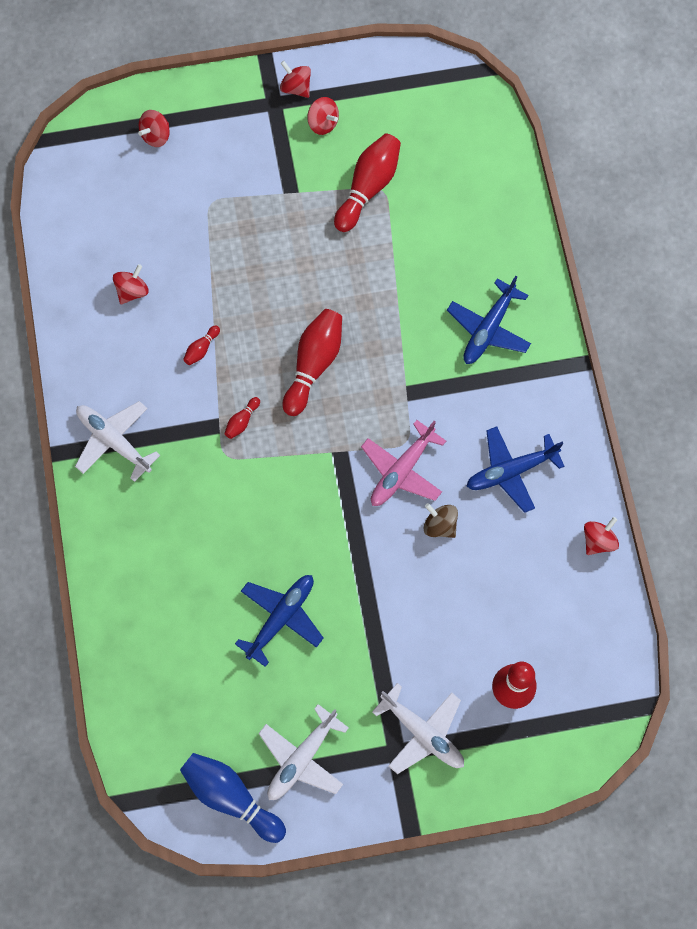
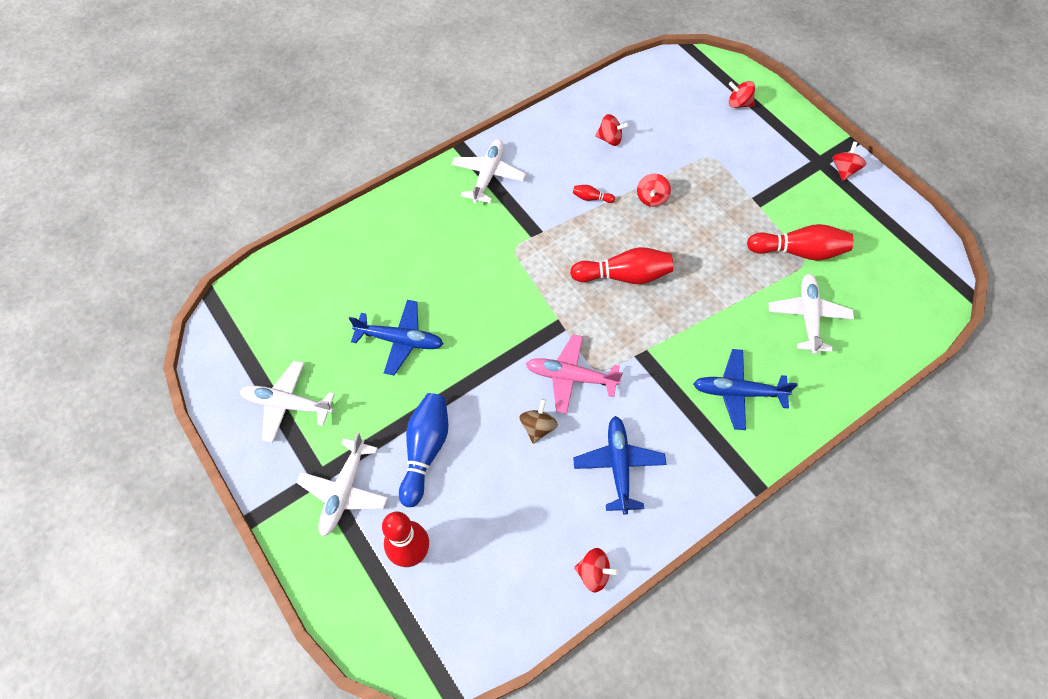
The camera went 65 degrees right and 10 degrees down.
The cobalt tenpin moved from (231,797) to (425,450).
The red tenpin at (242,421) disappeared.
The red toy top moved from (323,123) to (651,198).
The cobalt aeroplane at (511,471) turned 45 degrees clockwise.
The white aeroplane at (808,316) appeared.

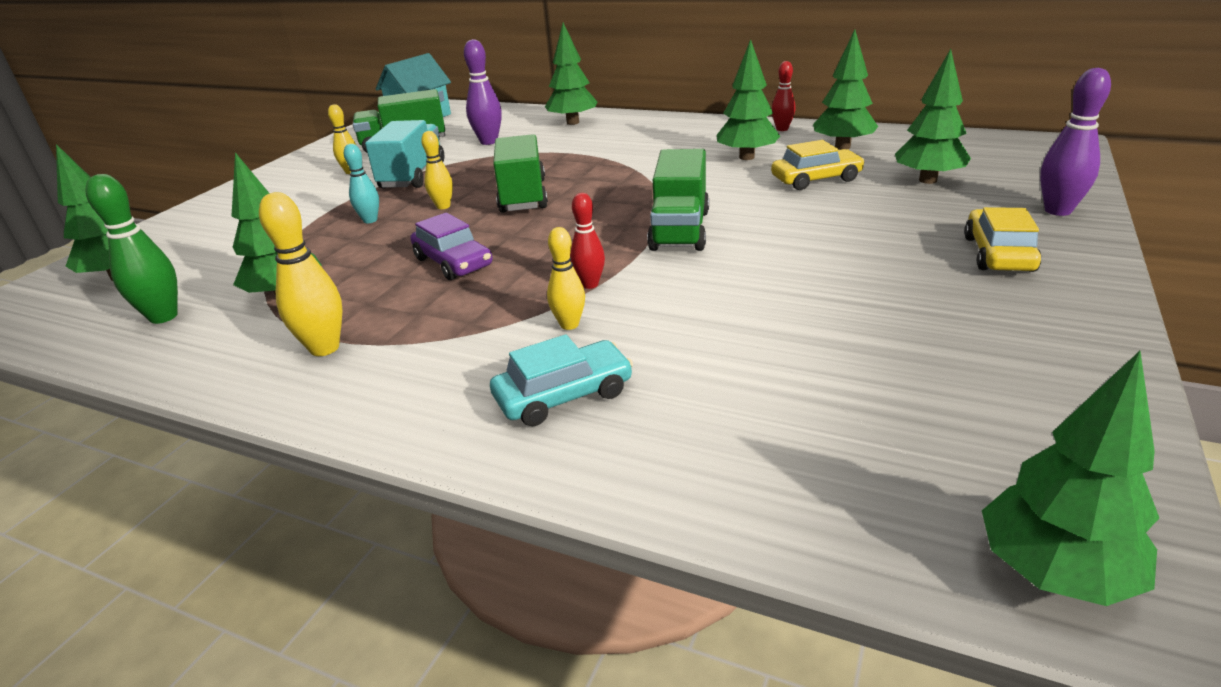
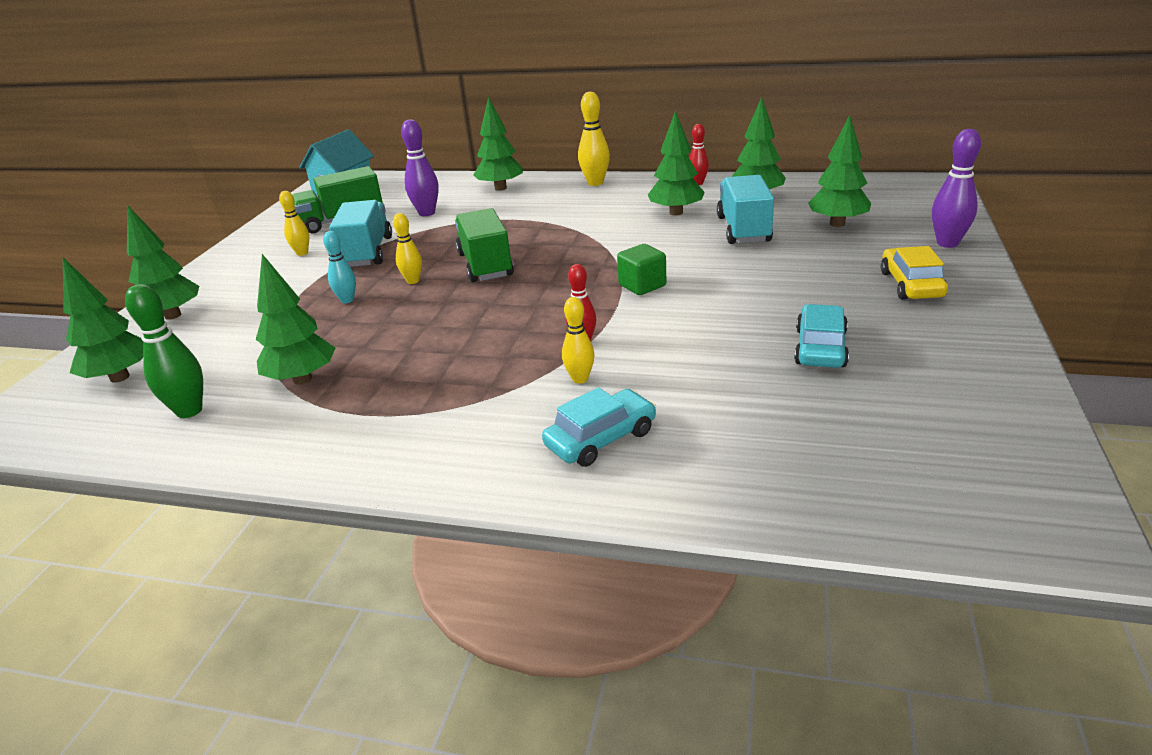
The camera went 10 degrees left and 0 degrees up.
The golden tenpin moved from (324,348) to (595,183).
The violet car at (453,262) disappeared.
The leaf-green lorry at (679,230) was replaced by the leaf-green cube at (642,285).
The golden car at (816,179) was replaced by the turquoise lorry at (743,229).
The leaf-green fir tree moved from (1054,573) to (173,315).
The turquoise car at (820,348) appeared.

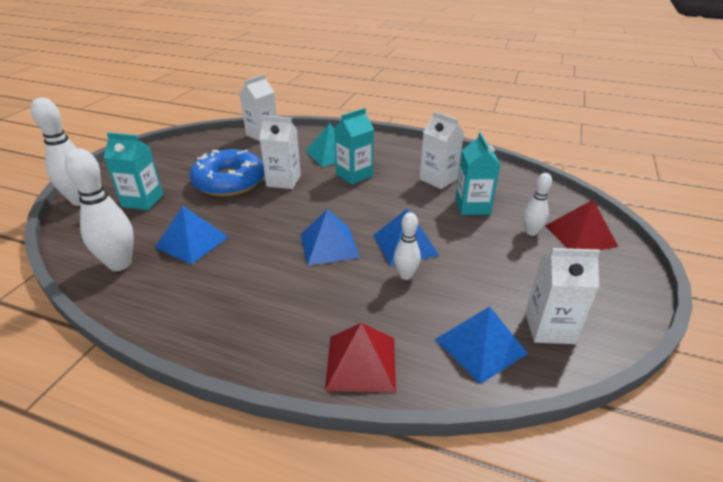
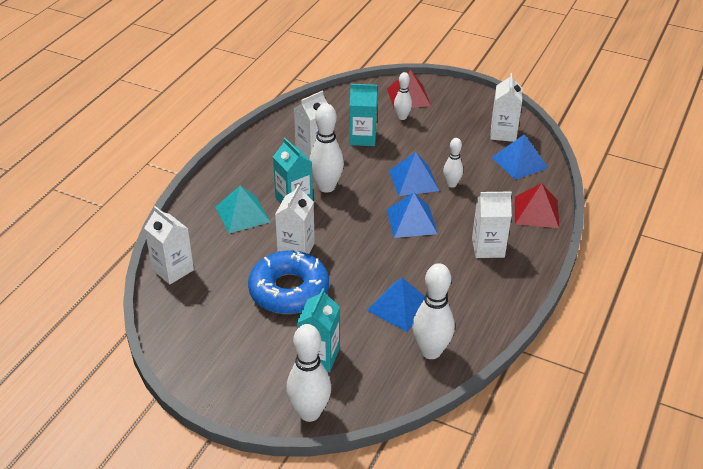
The camera went 85 degrees left and 5 degrees up.
The white tenpin at (326,187) appeared.
The white carton at (488,248) appeared.

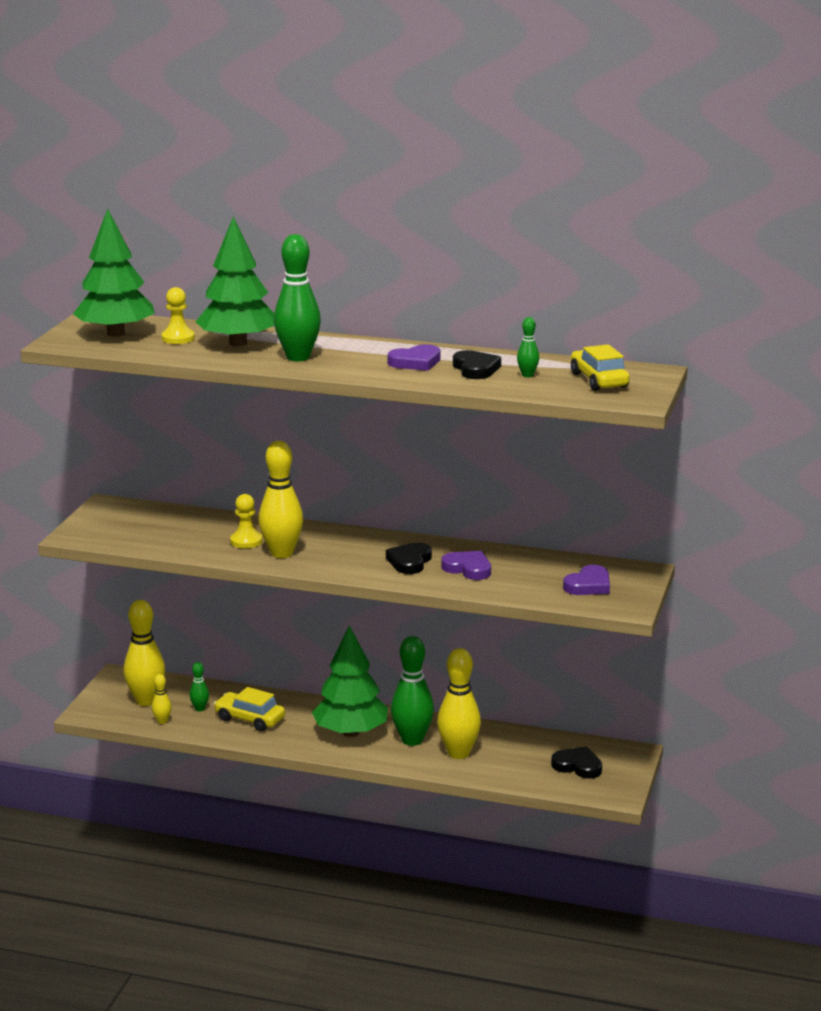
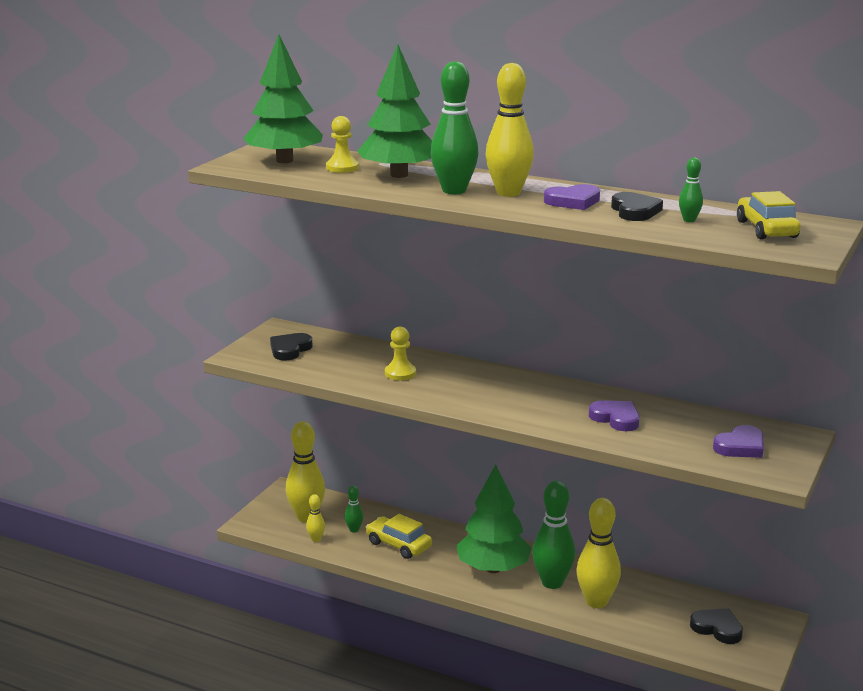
The camera went 10 degrees right and 0 degrees up.
The golden tenpin moved from (281,553) to (508,193).
The jet-black heart shape moved from (409,562) to (290,350).

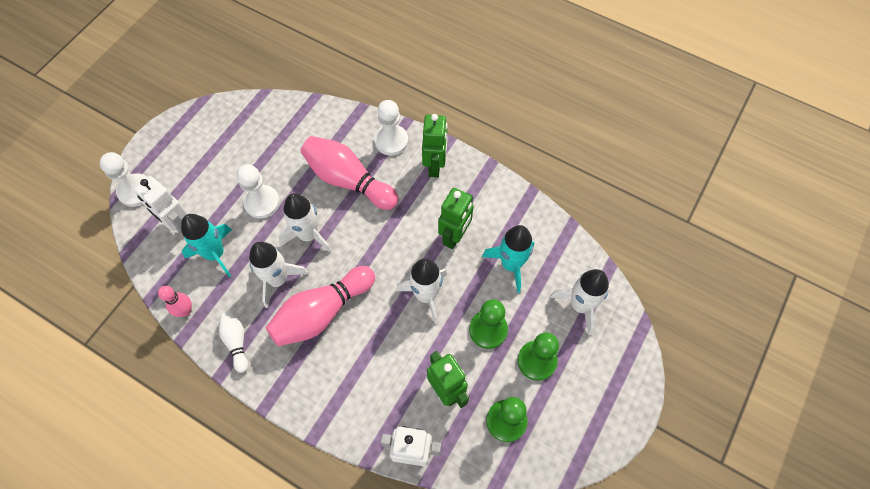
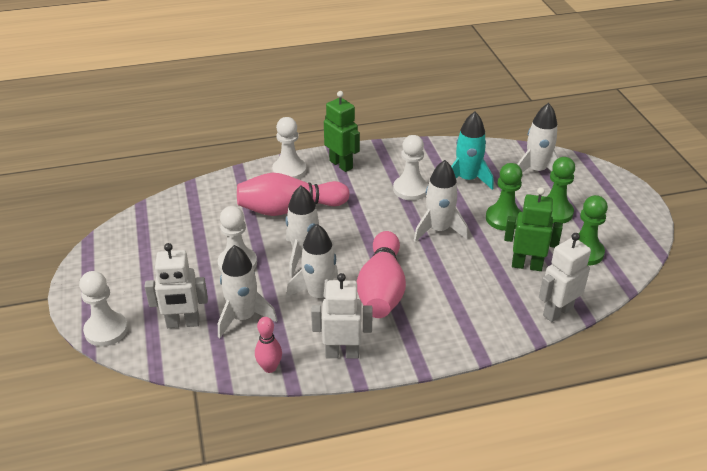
The camera went 45 degrees left and 25 degrees down.
The turquoise rocket at (215,254) became the white rocket at (243,317).
The white tenpin at (236,342) was replaced by the white robot figure at (342,353).
The leaf-green robot figure at (454,236) was replaced by the white pawn at (410,189).

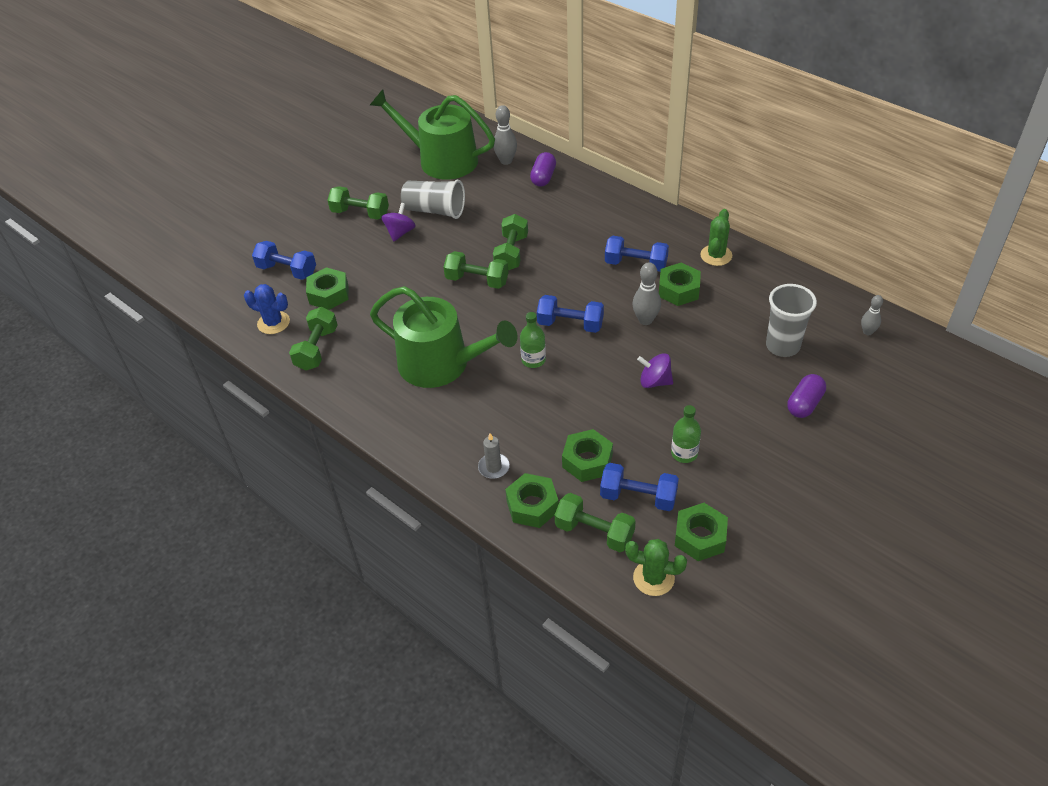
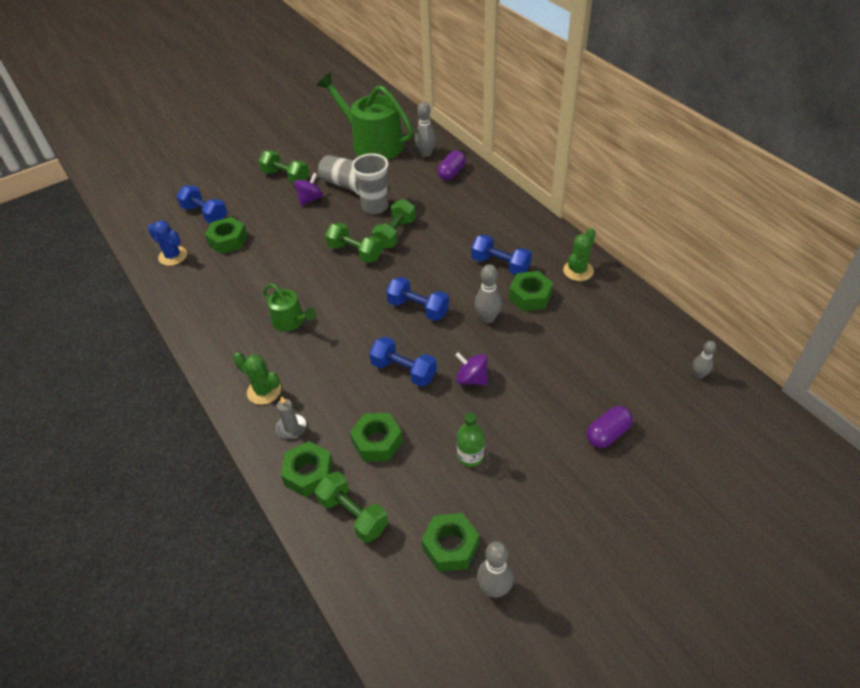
The camera went 15 degrees right and 0 degrees up.
The leaf-green hand weight at (317,349) disappeared.
The leaf-green watering can at (442,364) changed to 0.51 times the size.
The leaf-green bottle at (533,360) disappeared.
The cobalt hand weight moved from (638,497) to (404,371).
The leaf-green cactus moved from (653,578) to (264,391).
The gray beaker moved from (782,346) to (375,207).
The gray tenpin at (494,589) appeared.

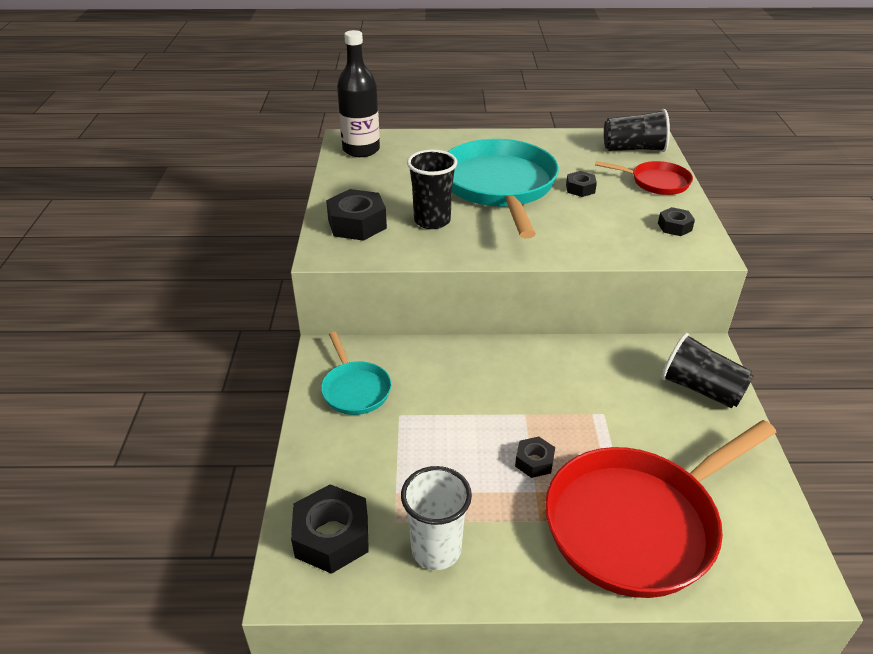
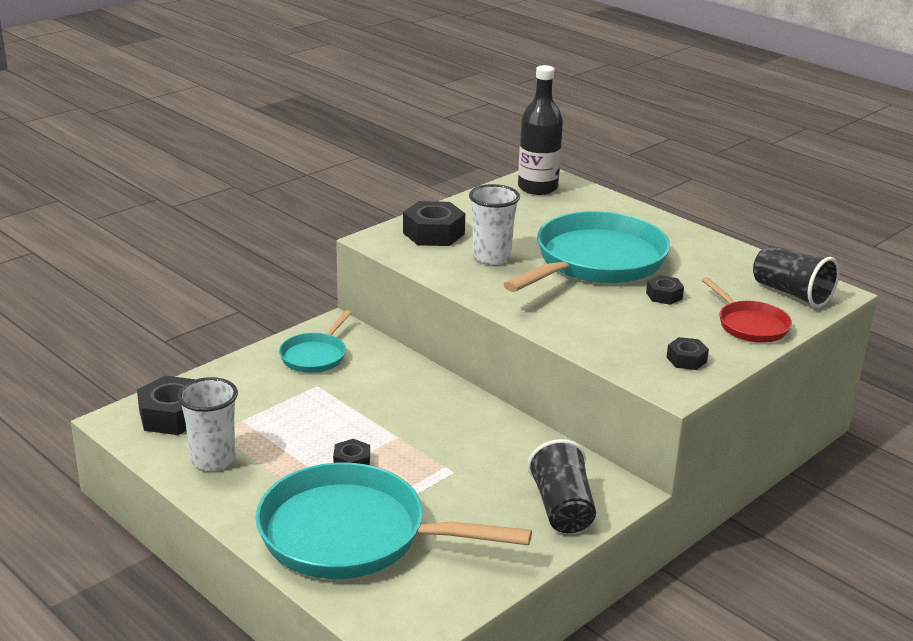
The camera went 45 degrees right and 10 degrees down.
The jet-black beaker at (432,221) became the white beaker at (491,257).
The red frying pan at (638,523) became the turquoise frying pan at (353,535).

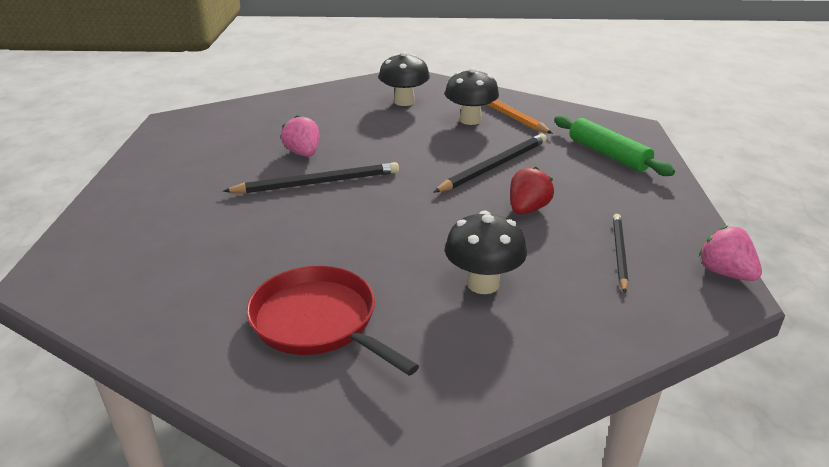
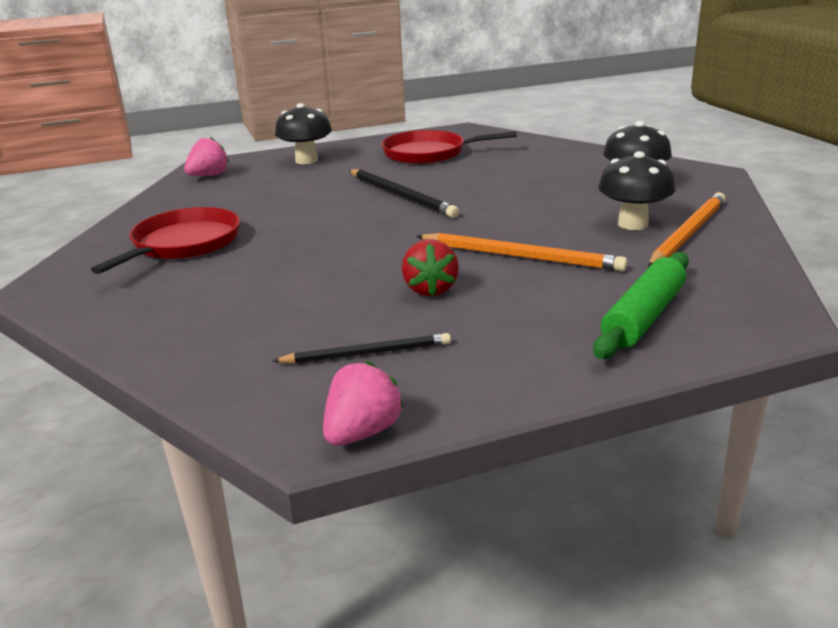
The camera went 70 degrees right and 5 degrees down.
The pink toy strawberry moved from (303,153) to (209,176).
The jet-black wooden pencil at (494,166) became the orange wooden pencil at (521,256).
The jet-black mushroom moved from (483,284) to (306,160).
The red toy strawberry at (527,209) turned 75 degrees clockwise.
The red frying pan at (428,153) appeared.

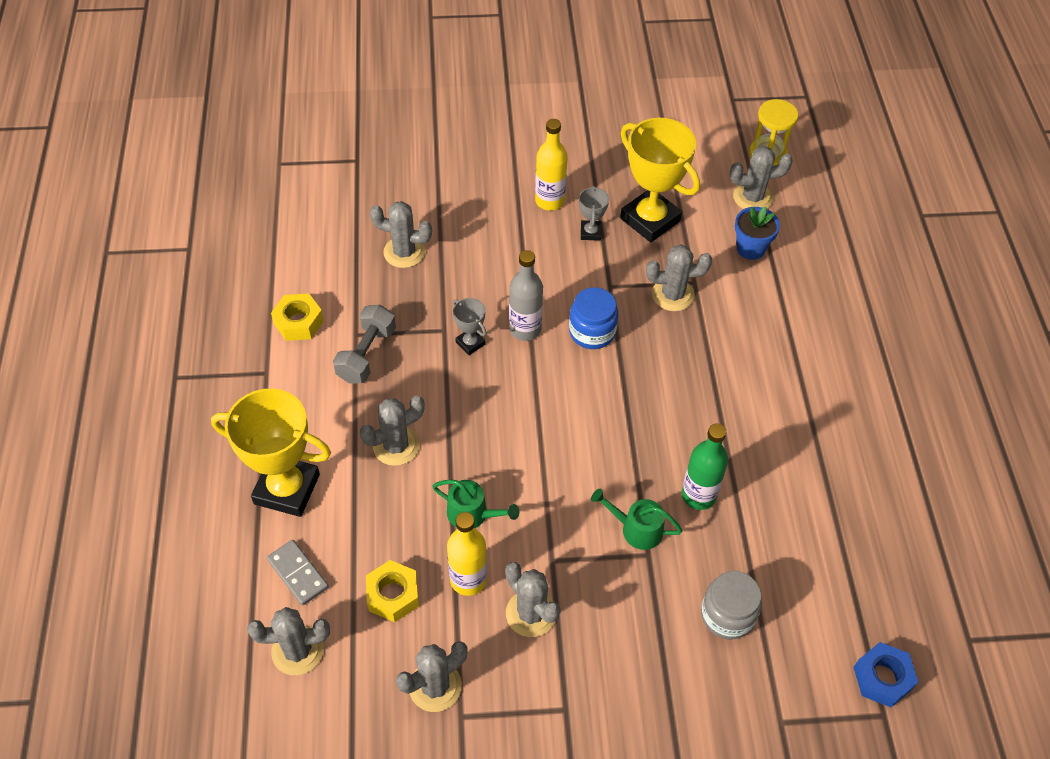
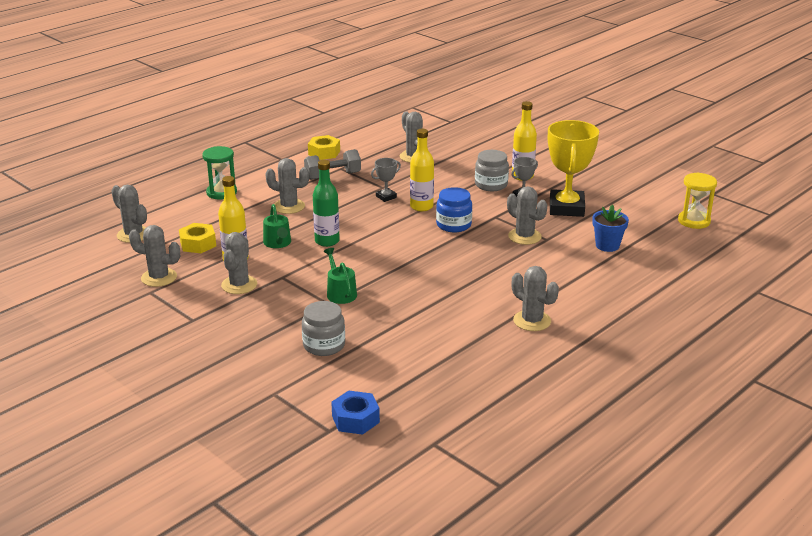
The camera went 50 degrees right and 25 degrees down.
The golden trophy at (287,489) was replaced by the leaf-green sandglass at (221,192).
The gray domino piece at (298,573) disappeared.
The gray trophy at (470,343) turned 45 degrees clockwise.
The gray bottle at (525,329) became the golden bottle at (421,206).
The leaf-green bottle moved from (698,495) to (327,241).
The gray cactus moved from (752,197) to (532,321).
The gray jar at (491,185) appeared.

